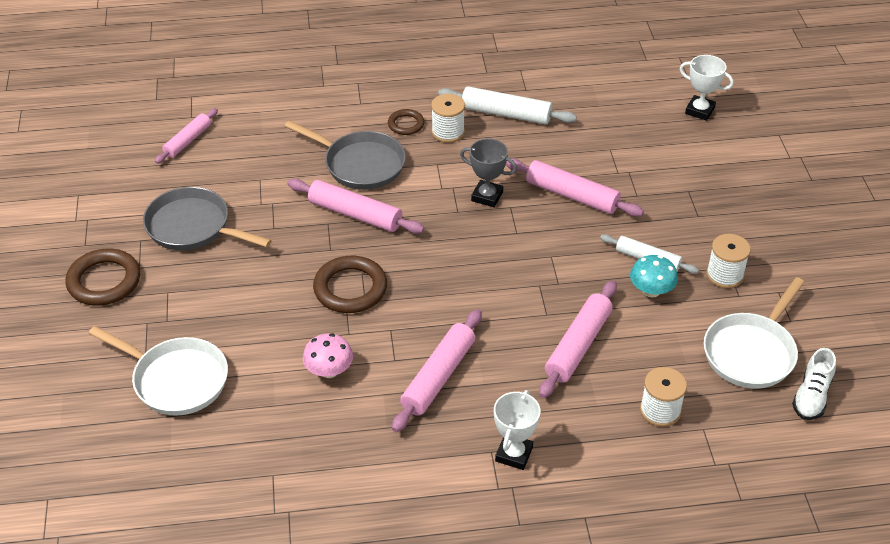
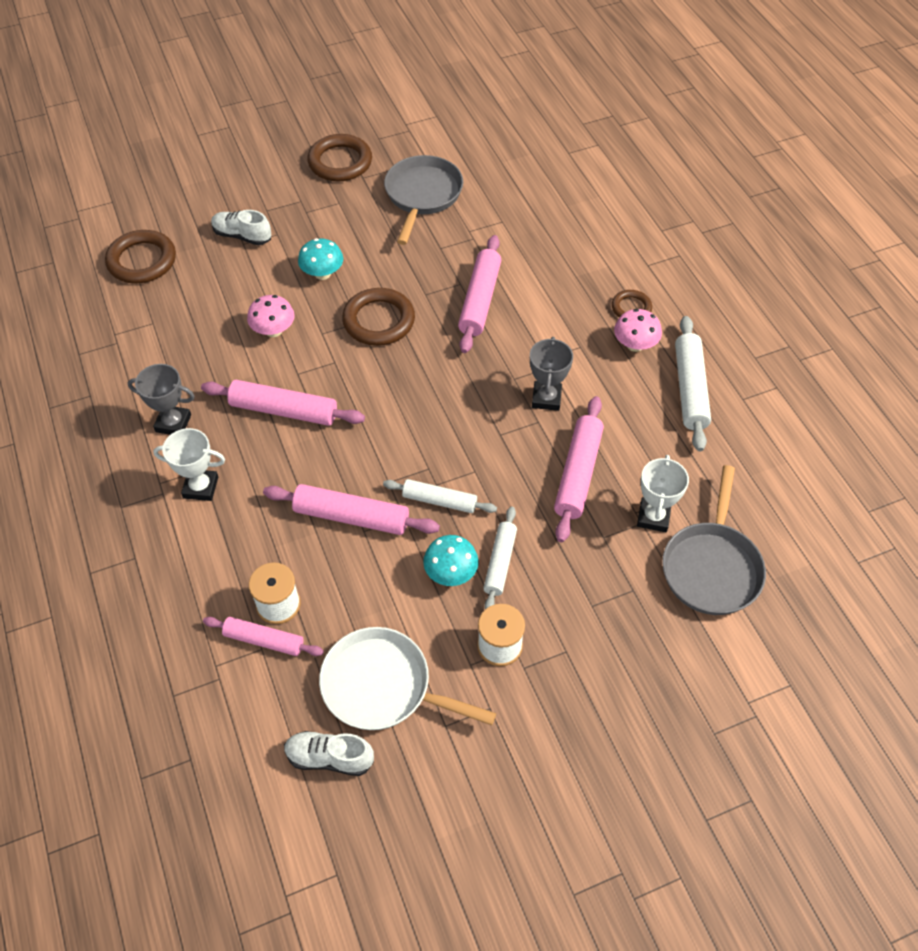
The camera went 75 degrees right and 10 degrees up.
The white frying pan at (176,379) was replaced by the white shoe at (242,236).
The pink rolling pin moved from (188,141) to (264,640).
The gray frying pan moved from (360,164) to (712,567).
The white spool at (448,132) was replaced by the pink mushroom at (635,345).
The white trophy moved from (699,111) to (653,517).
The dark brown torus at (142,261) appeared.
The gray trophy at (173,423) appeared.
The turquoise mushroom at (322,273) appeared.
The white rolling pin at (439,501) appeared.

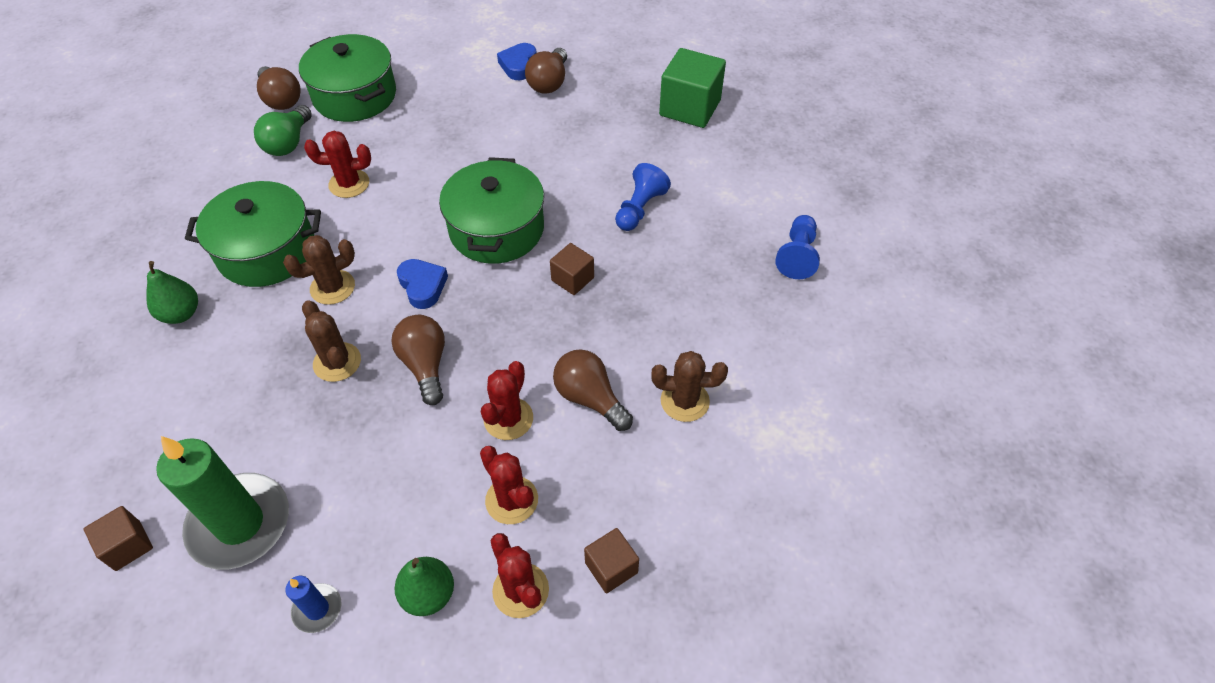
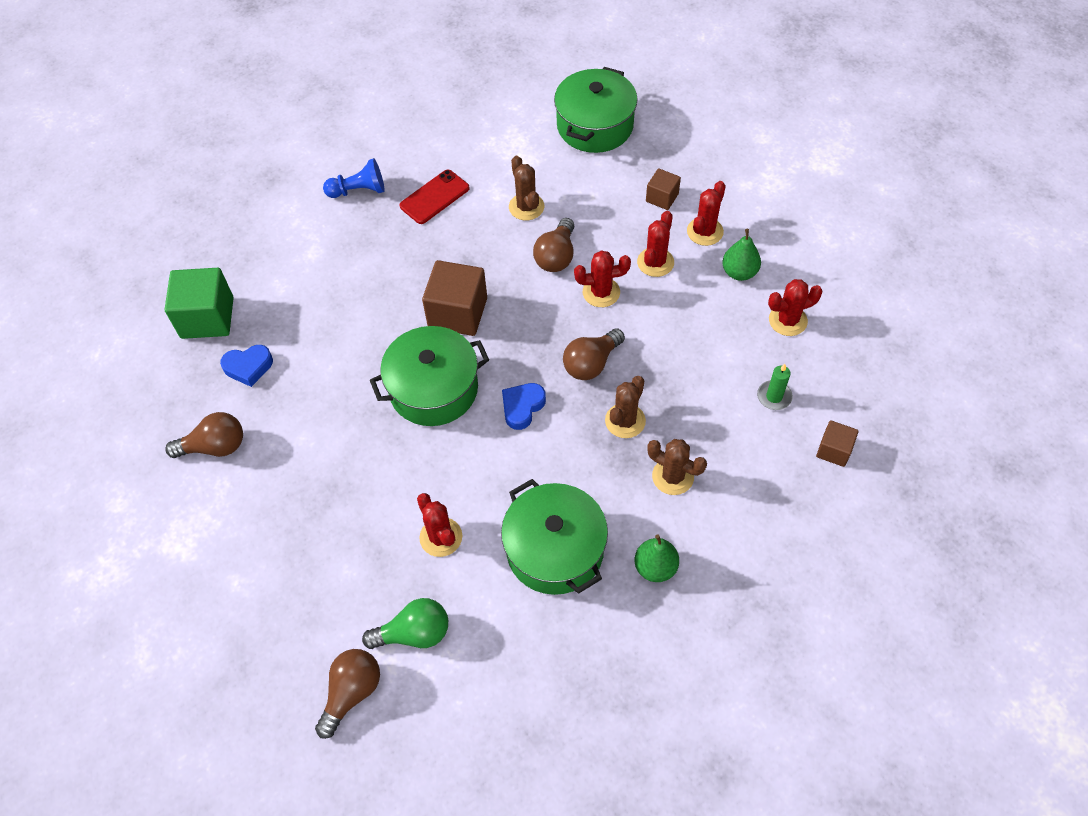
The camera went 115 degrees left and 5 degrees up.
The leaf-green pillar candle at (240,523) changed to 0.46 times the size.
The dark brown cactus moved from (332,287) to (672,476).
The cobalt pillar candle at (317,609) was replaced by the red cactus at (788,320).
The leaf-green cooking pot moved from (355,96) to (595,126).
The cobalt heart shape moved from (518,65) to (248,367).
The dark brown cube at (572,279) changed to 1.84 times the size.
The cobalt pawn at (640,208) disappeared.
The red phone at (434,197) appeared.

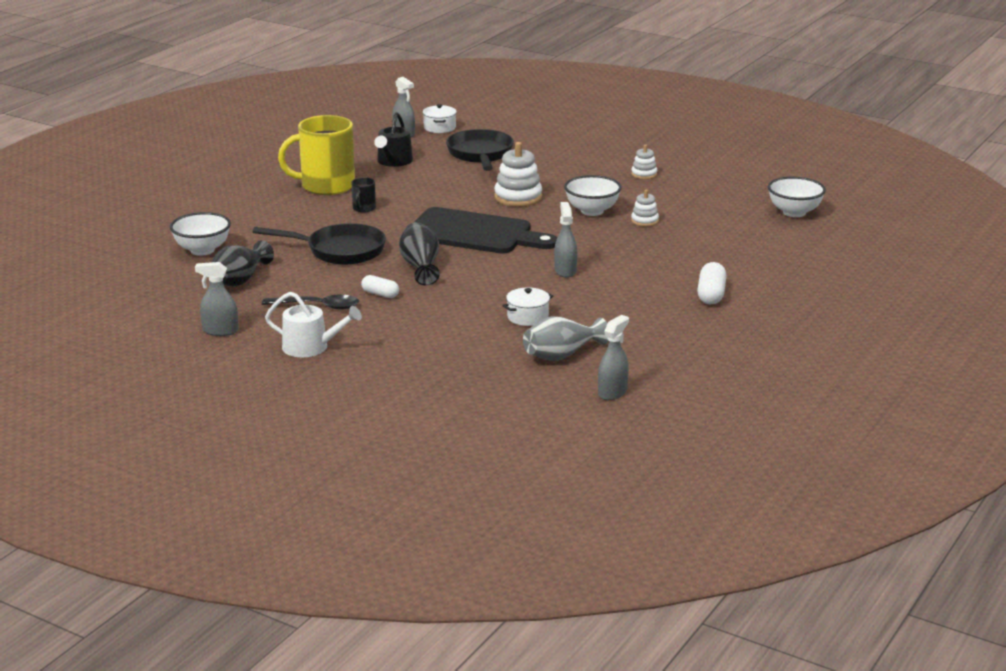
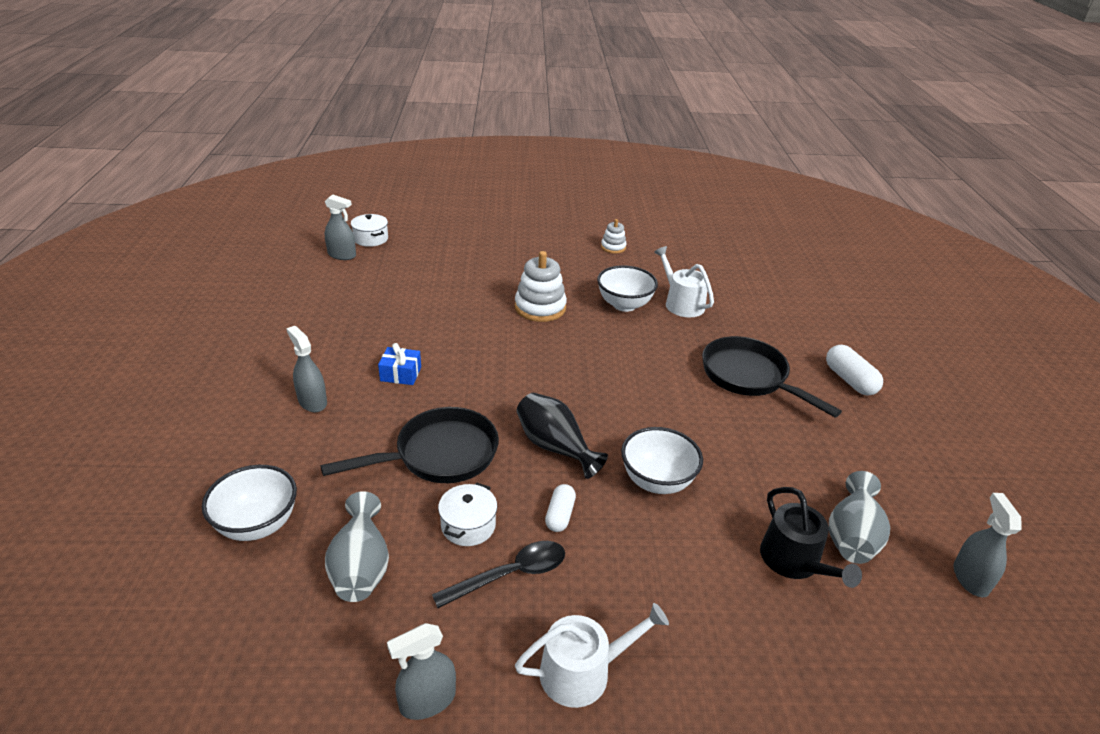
The camera went 35 degrees left and 10 degrees up.
The jet-black vase at (240,280) became the gray vase at (361,566).
The golden mug at (326,186) disappeared.
The jet-black mug at (364,208) was replaced by the cobalt present at (400,374).
The white capsule at (380,294) turned 75 degrees counterclockwise.
The jet-black watering can moved from (393,162) to (794,562).
The jet-black bread board at (474,233) disappeared.
The jet-black frying pan moved from (480,155) to (749,377).
The white cooking pot moved from (528,317) to (468,525).
The gray spray cleaner moved from (565,271) to (312,402).
The white ring stacker at (644,221) was replaced by the white watering can at (681,303).
The white serving bowl moved from (794,212) to (657,481).

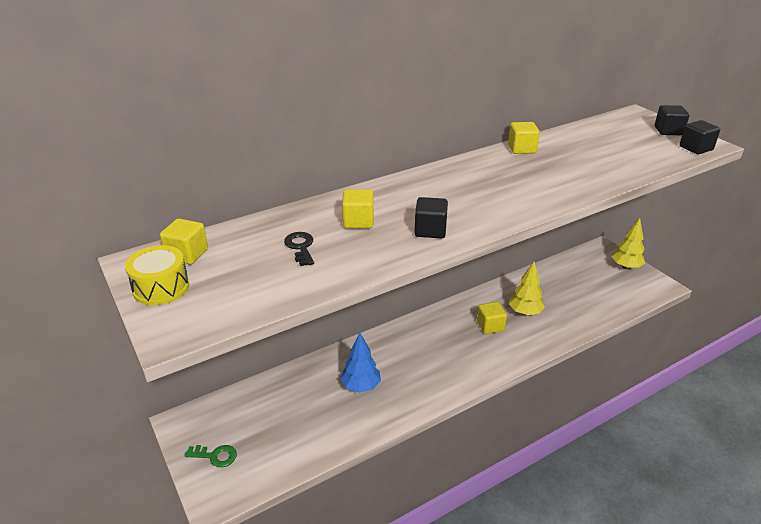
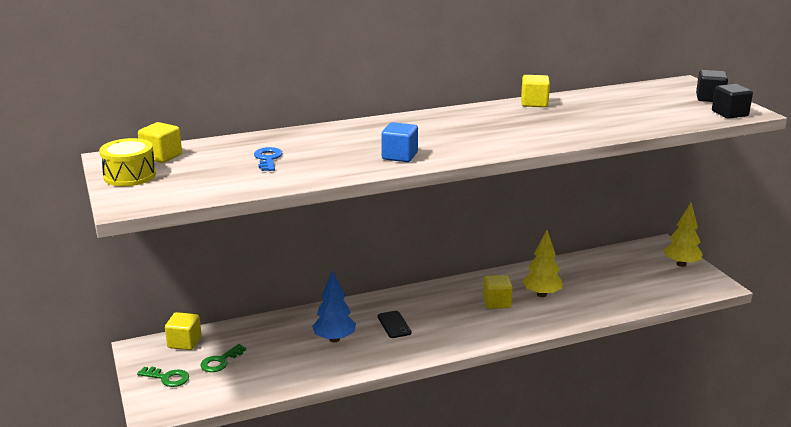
The camera went 10 degrees right and 10 degrees down.
The jet-black latchkey at (300,247) became the cobalt latchkey at (268,159).
The golden cube moved from (358,221) to (184,342).
The jet-black cube at (430,230) became the cobalt cube at (399,156).
The leaf-green latchkey at (220,361) appeared.
The jet-black phone at (394,325) appeared.

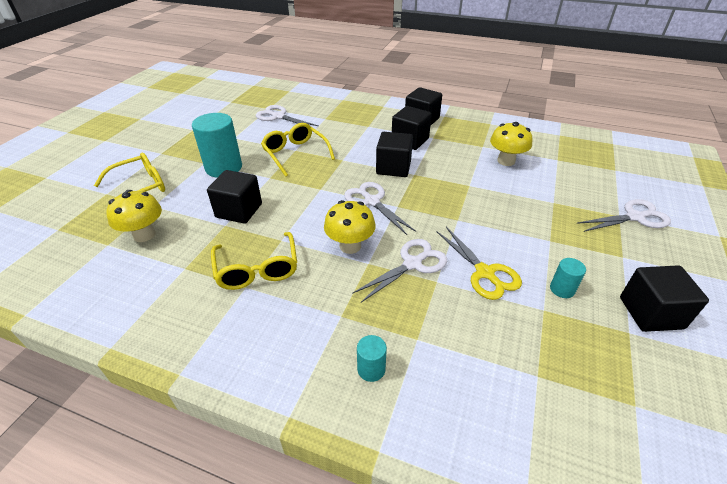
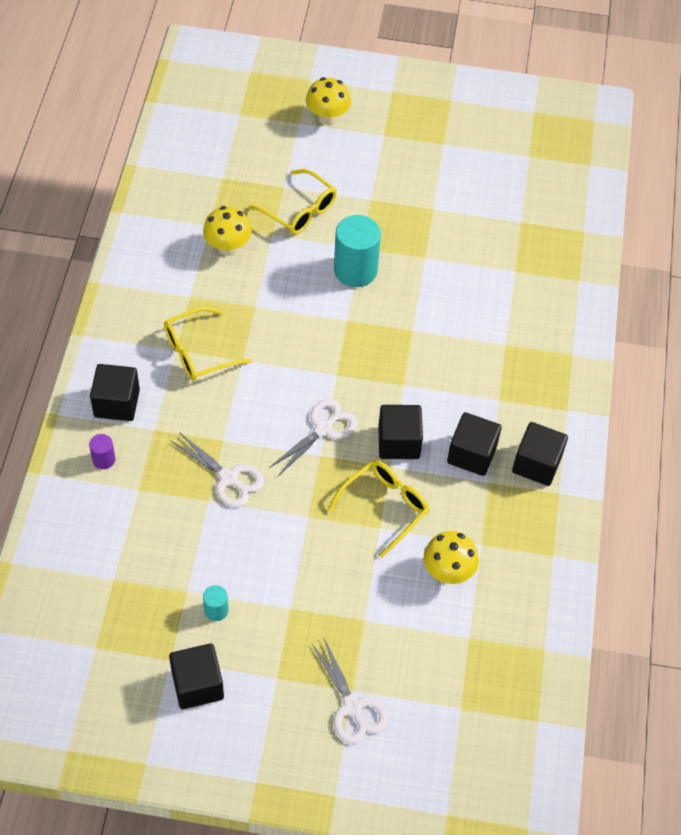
The camera went 75 degrees right and 15 degrees up.
The jet-black cube moved from (239,210) to (117,403).
The white scissors at (278,116) disappeared.
The golden glasses moved from (295,154) to (385,507).
The golden mushroom moved from (350,246) to (327,118).
The turquoise solid cylinder at (371,369) became the violet solid cylinder at (104,459).
The golden scissors at (485,273) disappeared.

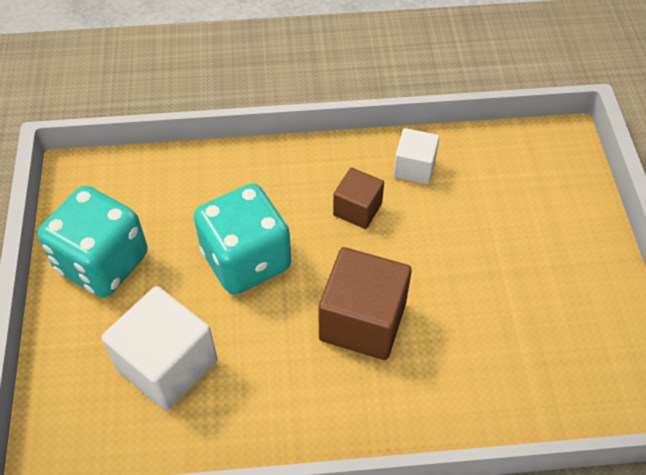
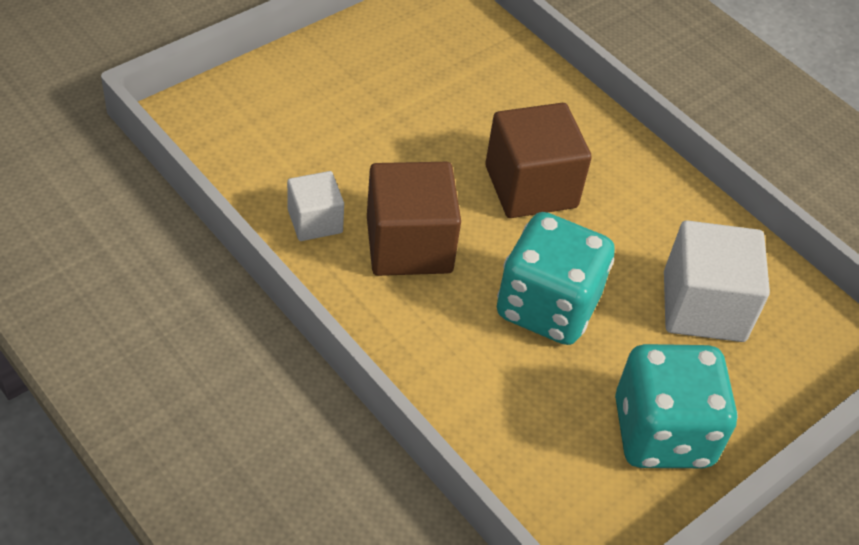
The camera went 130 degrees left and 5 degrees down.
The dark brown cube at (357,209) changed to 1.73 times the size.

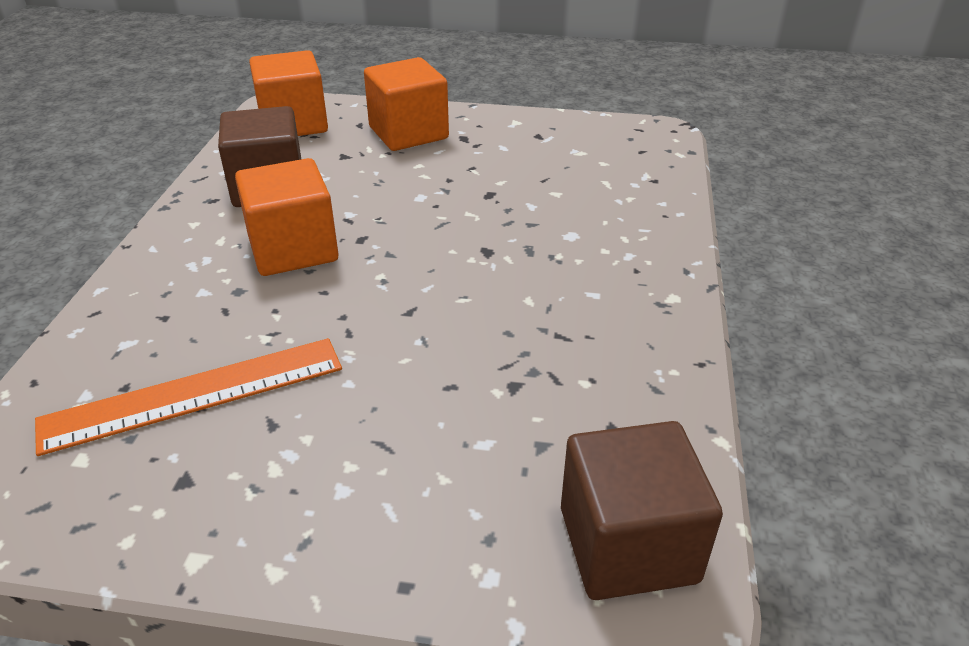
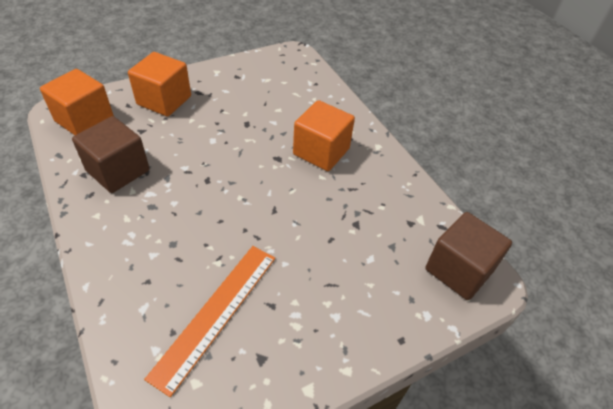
The camera went 40 degrees left and 10 degrees up.
The orange cube moved from (293,249) to (321,151).

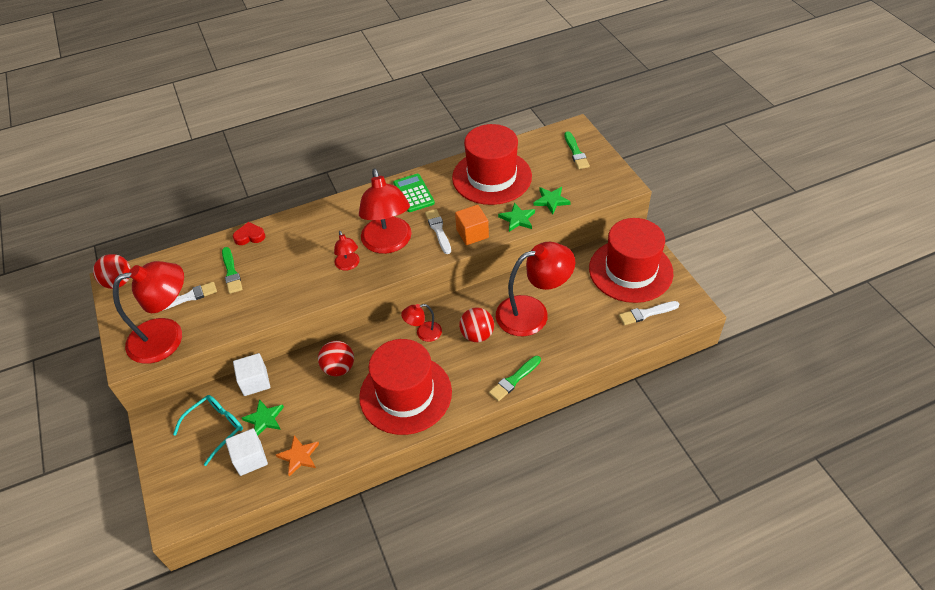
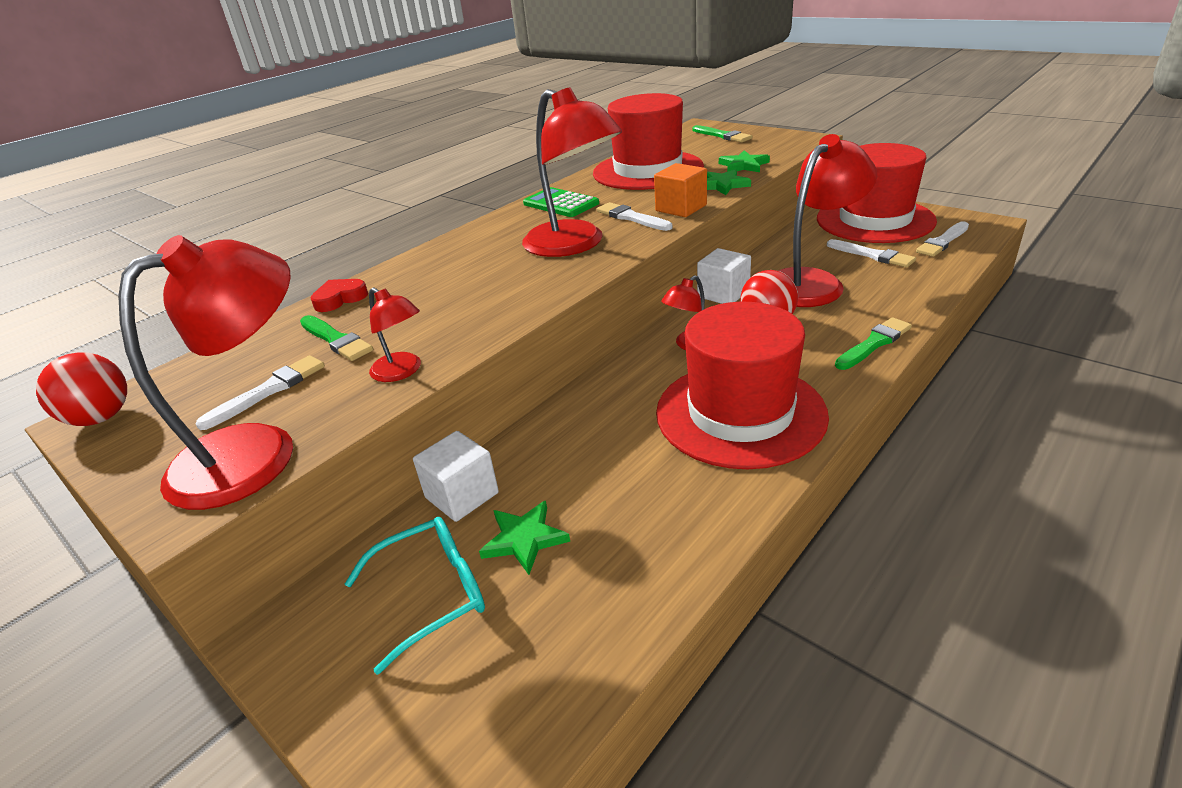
The camera went 25 degrees left and 15 degrees down.
The turquoise glasses at (216,428) turned 45 degrees clockwise.
The white cube moved from (250,459) to (723,294).
The orange five-pointed star at (299,456) disappeared.
The red play ball at (339,368) disappeared.
The red reading lamp moved from (348,265) to (402,371).
The leaf-green paintbrush at (514,380) turned 150 degrees counterclockwise.
The white paintbrush at (872,255) appeared.

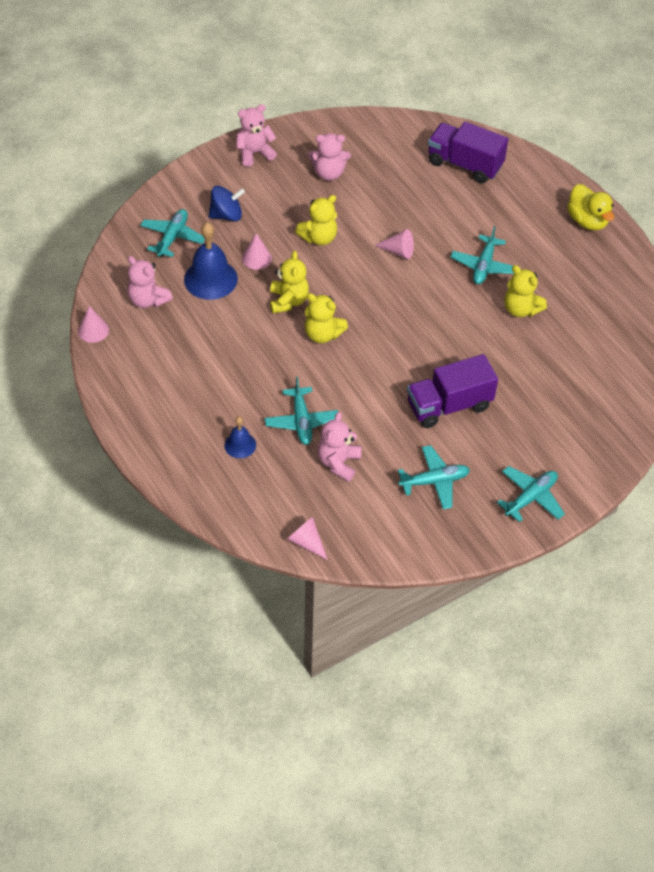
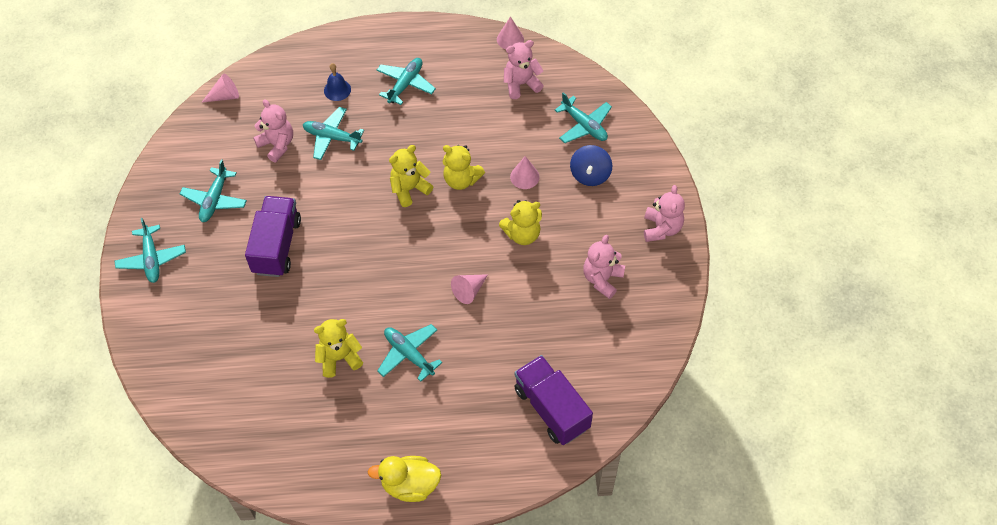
The camera went 120 degrees right and 5 degrees up.
The cobalt school bell at (210,279) disappeared.
The golden stuffed bear at (319,238) turned 105 degrees counterclockwise.
The violet lorry at (464,164) turned 90 degrees counterclockwise.
The turquoise aeroplane at (405,84) appeared.

